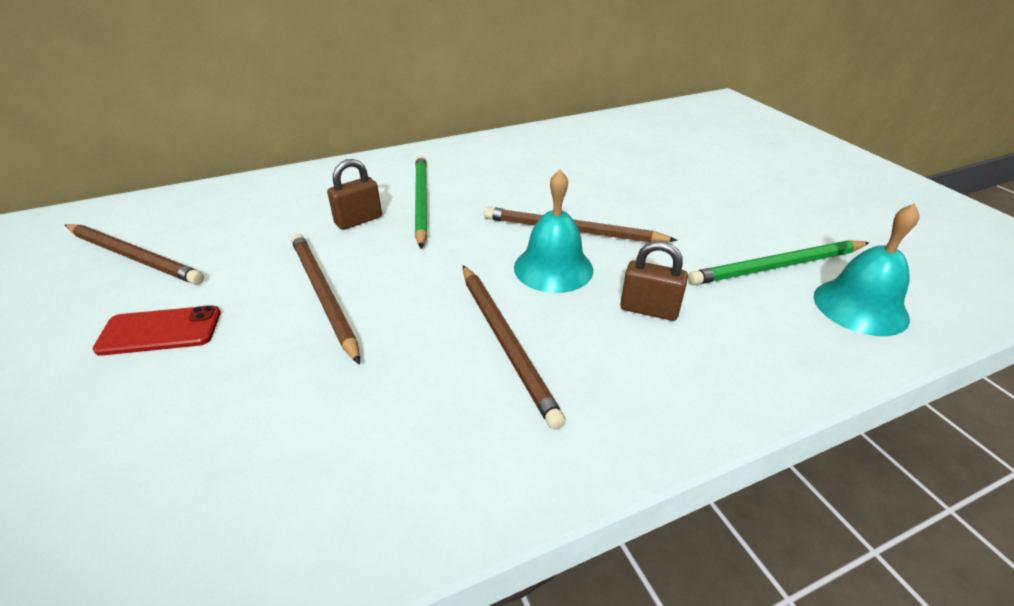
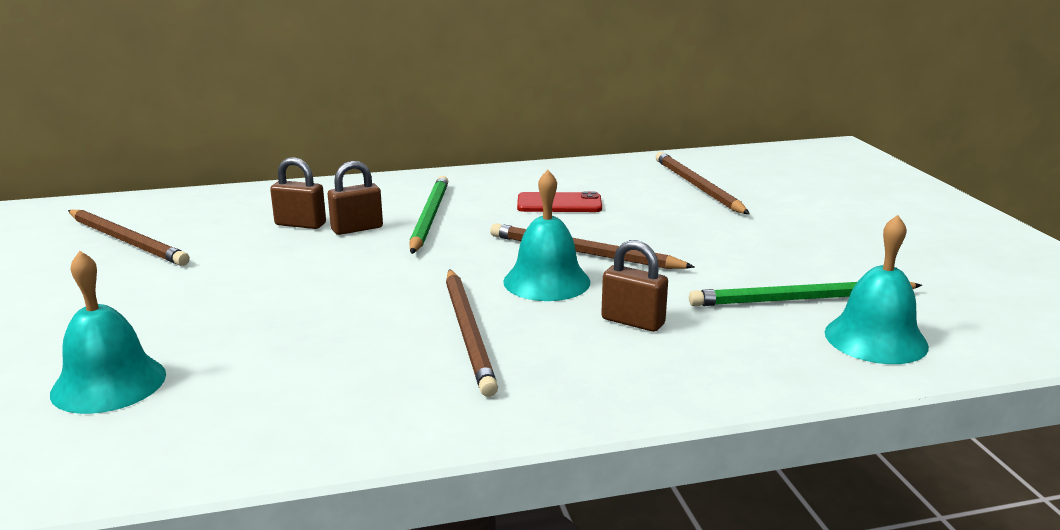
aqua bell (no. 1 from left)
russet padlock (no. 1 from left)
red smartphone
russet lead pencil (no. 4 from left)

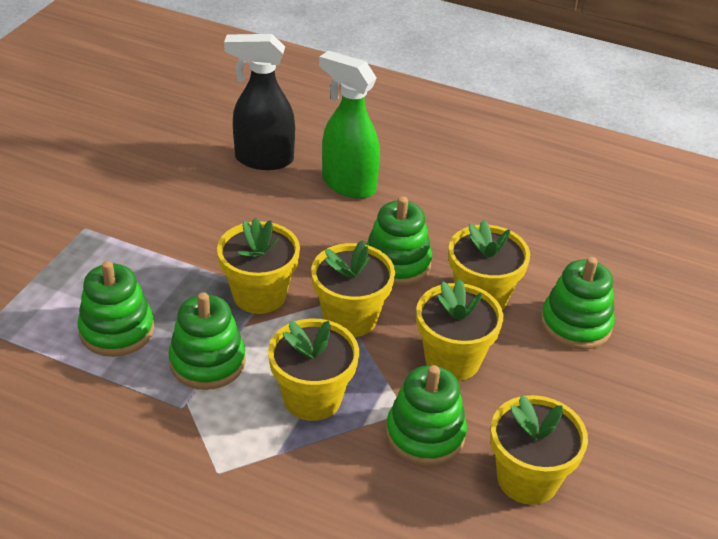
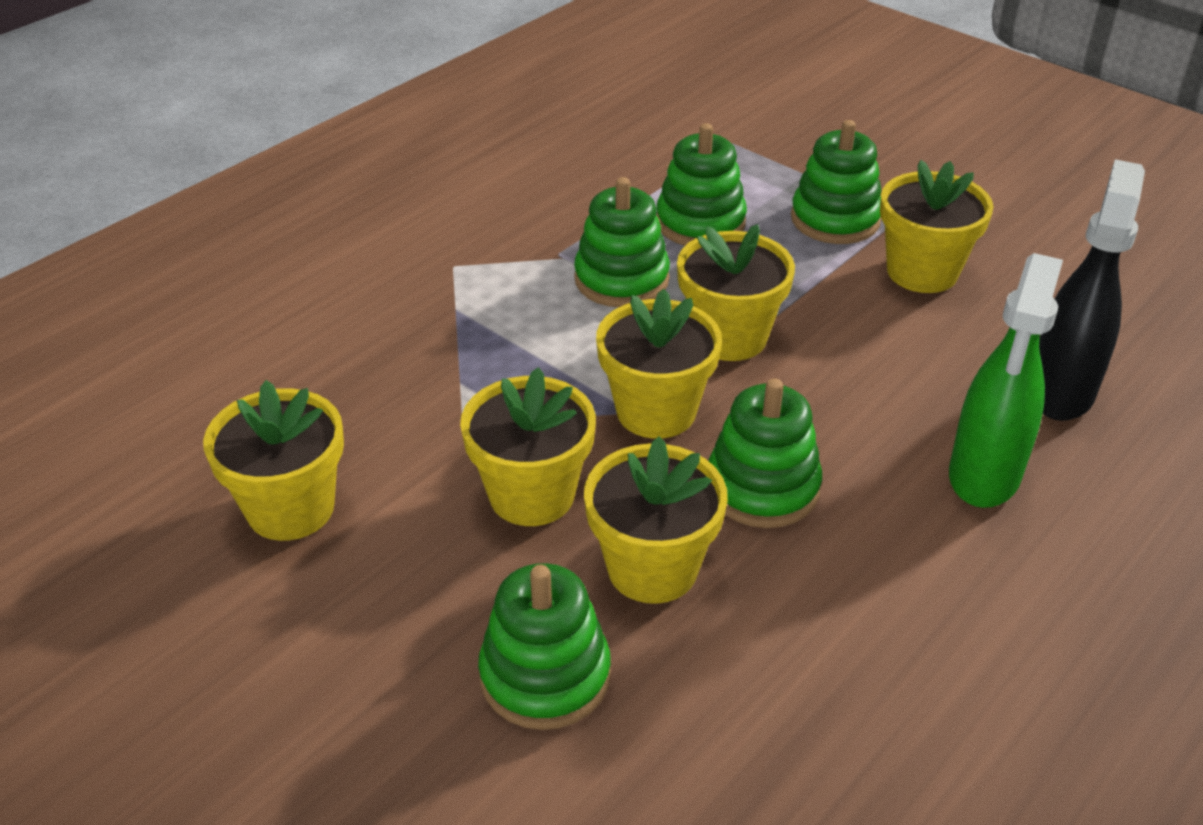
yellow plant pot (no. 6 from left)
emerald ring stacker (no. 5 from left)
emerald spray cleaner

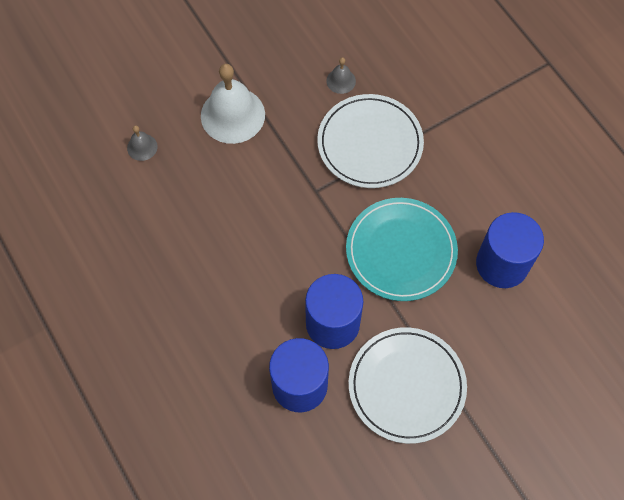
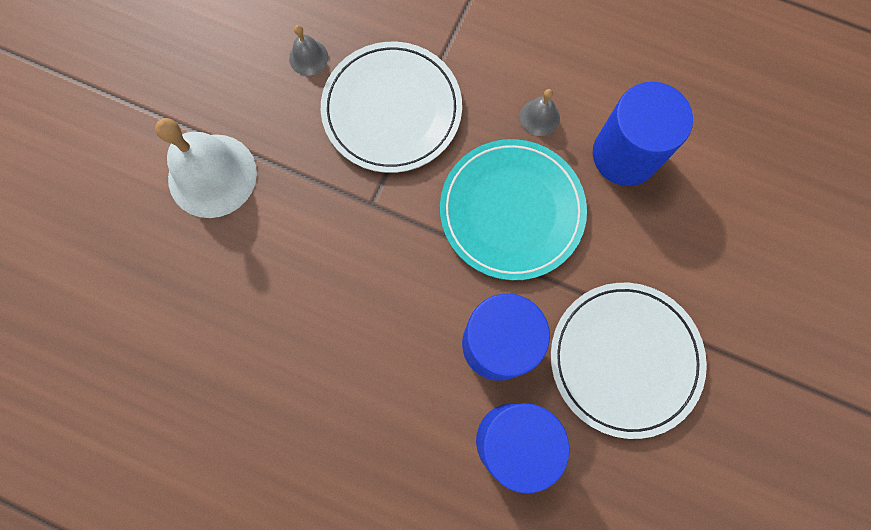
grey bell (no. 2 from left)

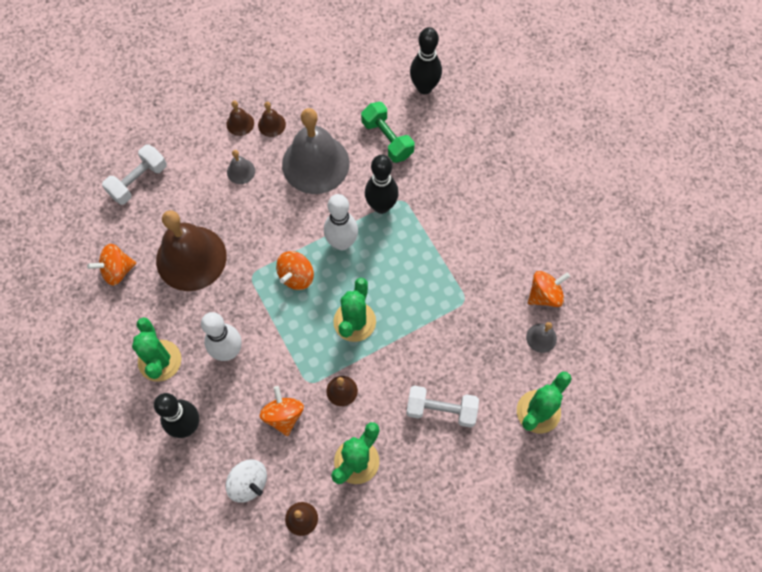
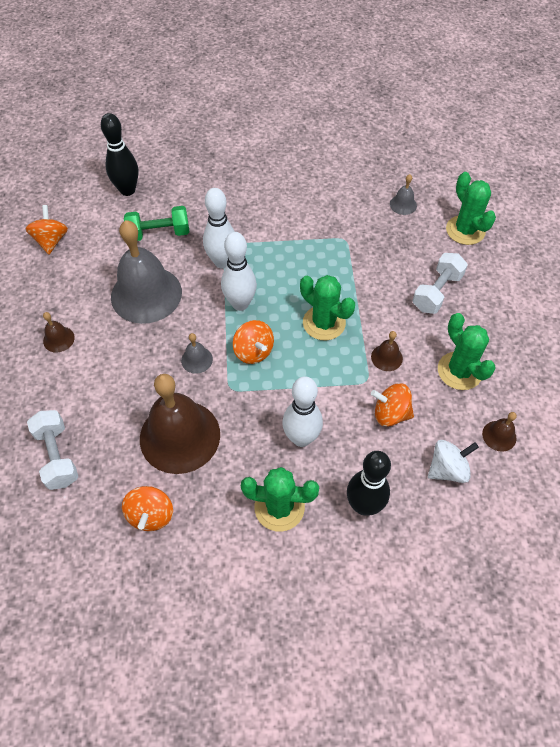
russet bell (no. 3 from left in the first image)
grey bell (no. 2 from left)
orange-coloured whirligig (no. 1 from left)
pure white skittle (no. 1 from left)

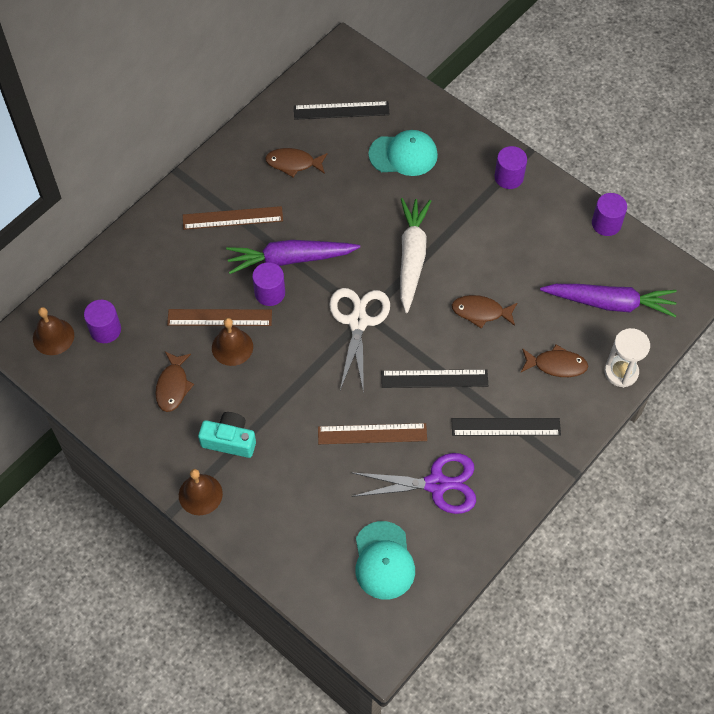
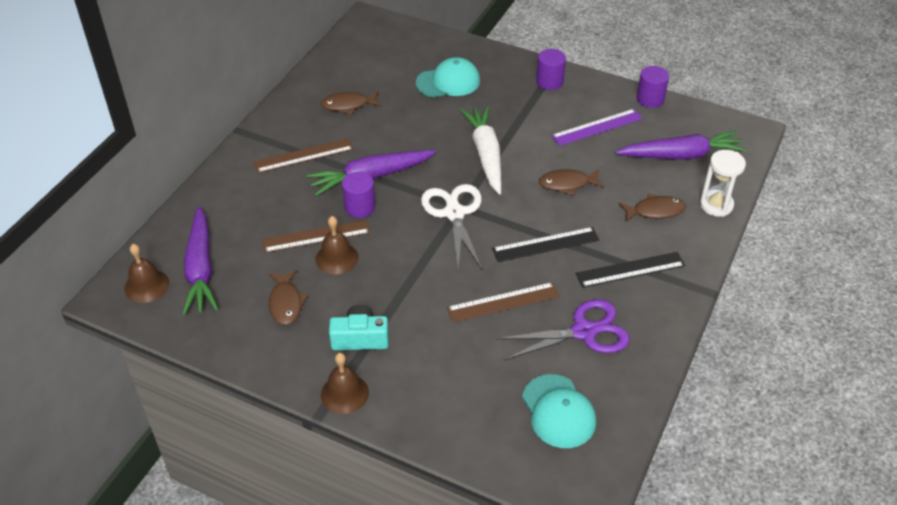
jet-black ruler (no. 1 from left in the first image)
royal purple ruler
royal purple toy carrot (no. 1 from left)

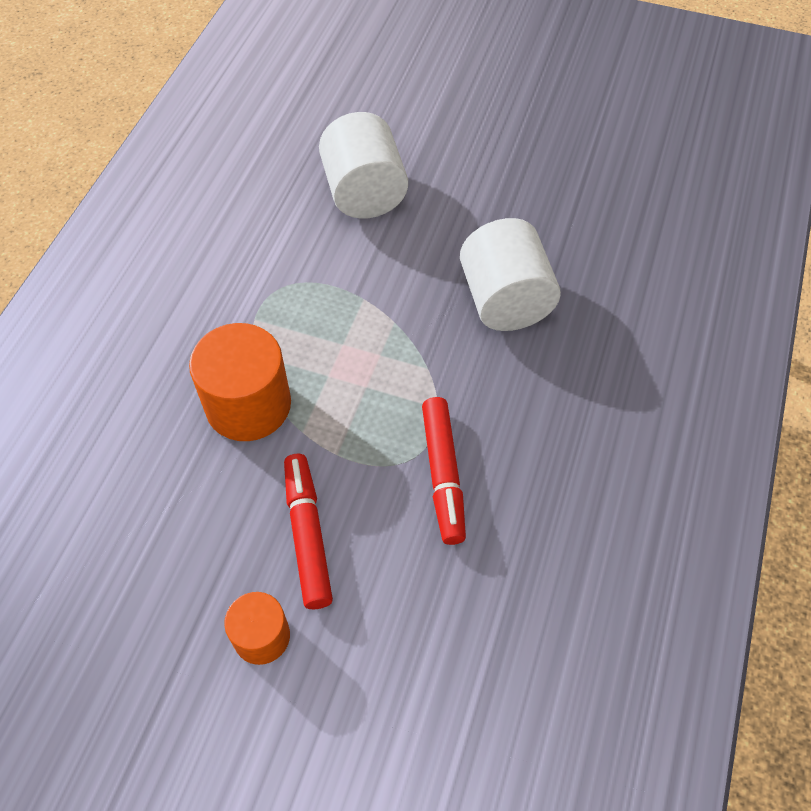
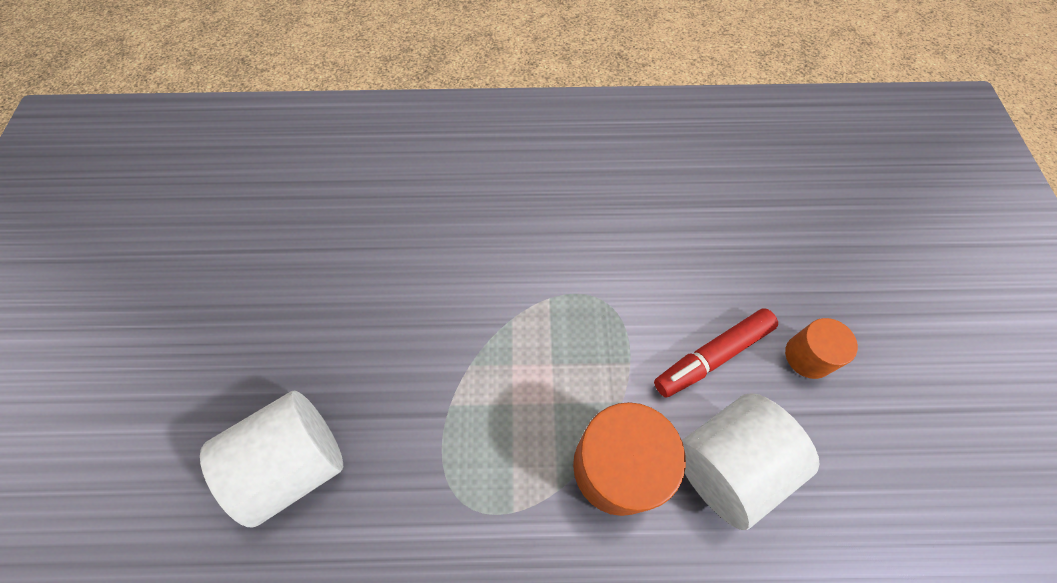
red marker pen (no. 2 from left in the first image)
pure white cylinder (no. 2 from left)

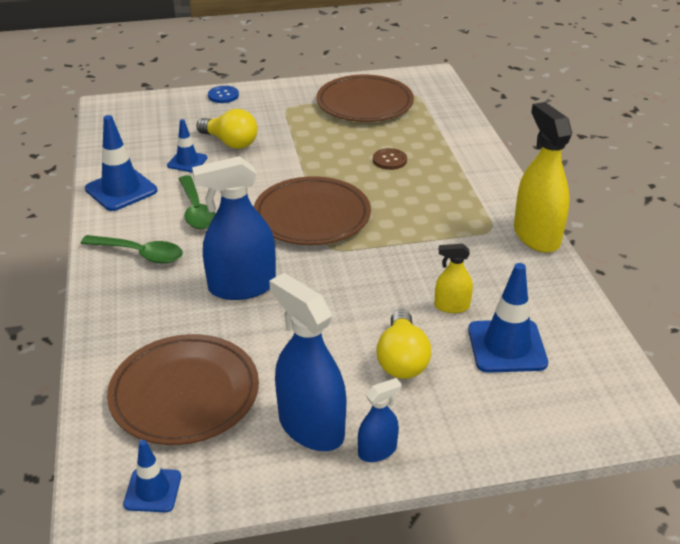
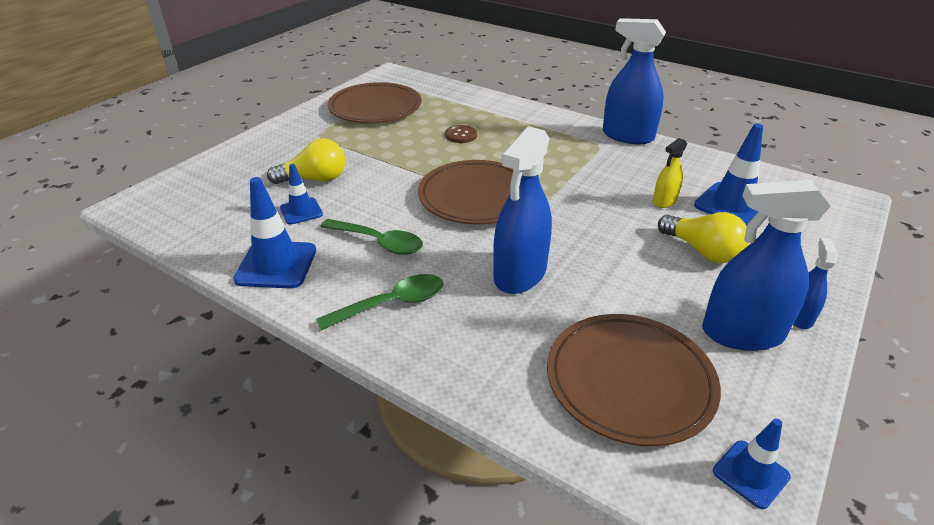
royal blue sewing button
royal blue spray cleaner (no. 2 from left)

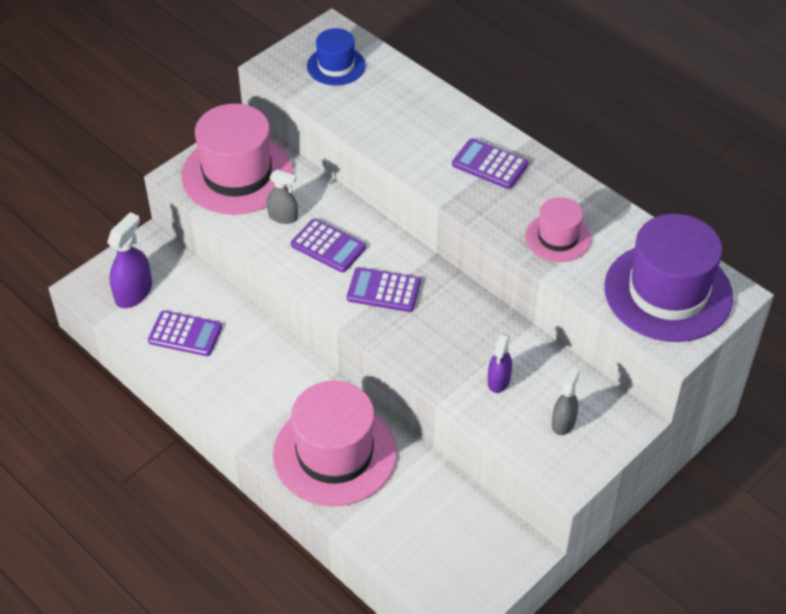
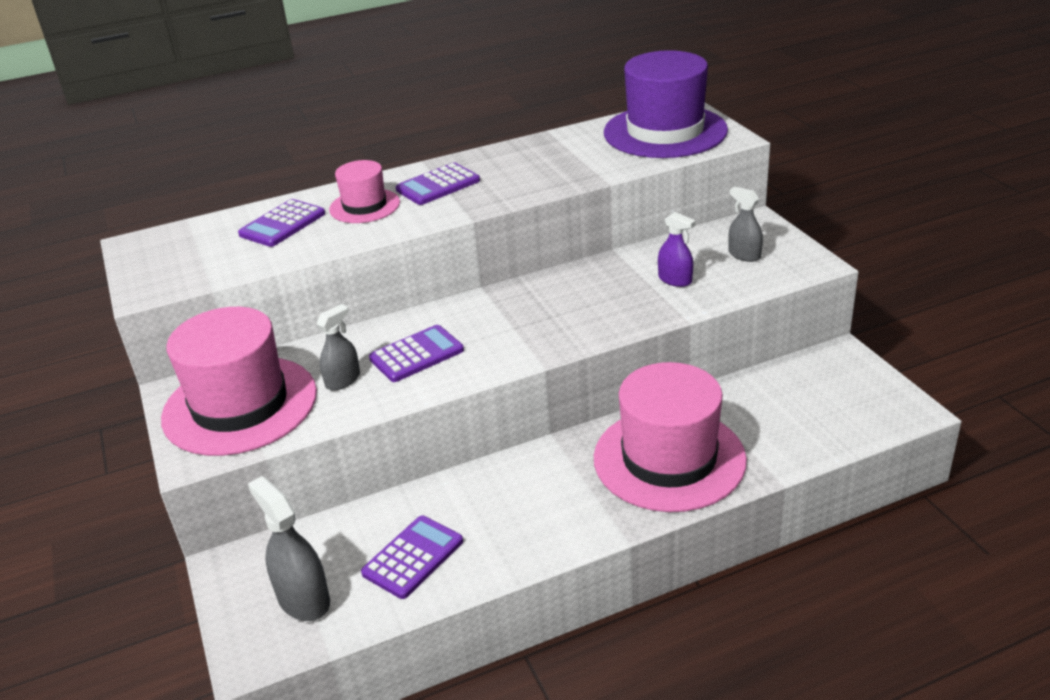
royal blue hat
royal purple pocket calculator (no. 1 from left)
rosy hat (no. 2 from left)
grey spray cleaner (no. 1 from left)

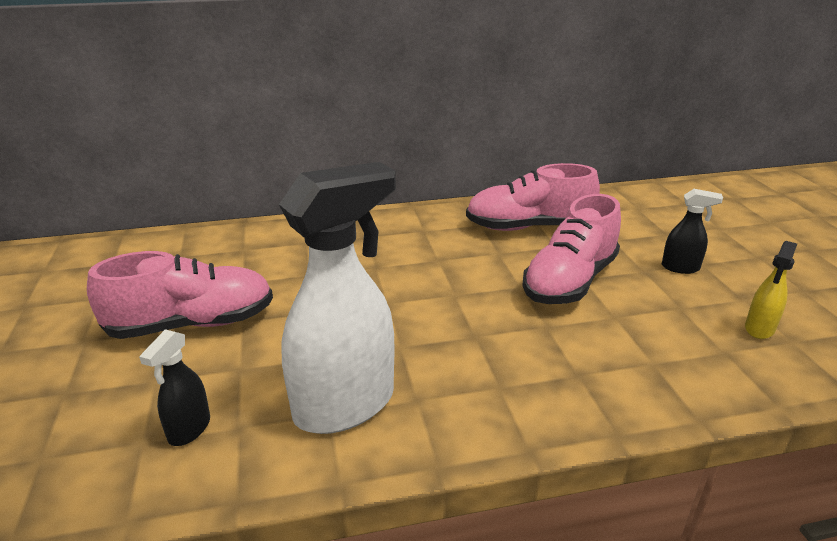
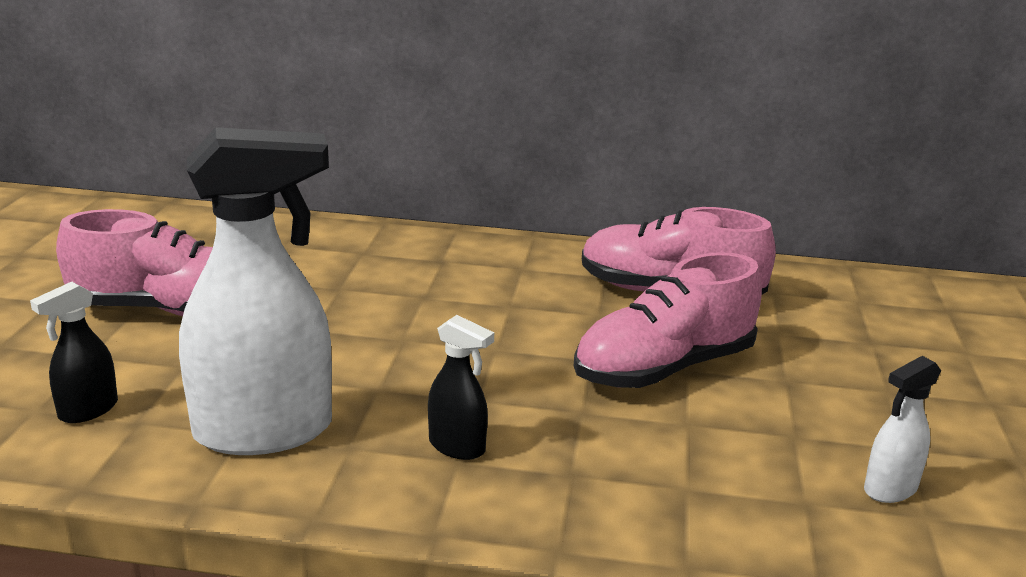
jet-black spray cleaner (no. 2 from left)
pure white spray cleaner (no. 2 from left)

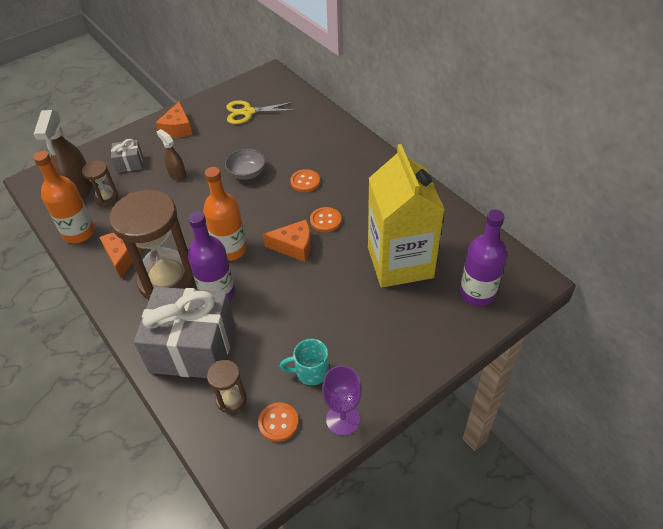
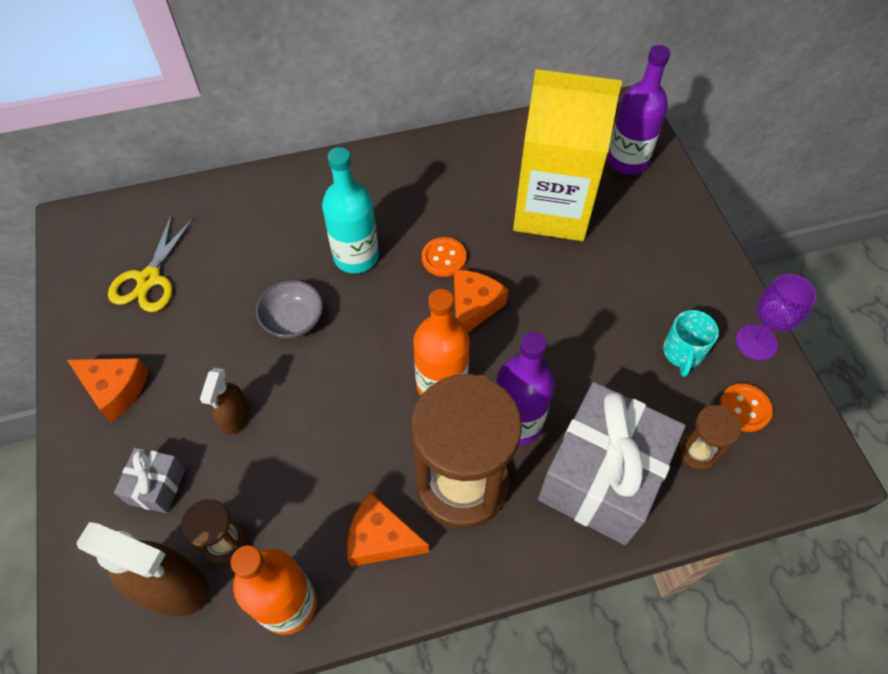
aqua drink bottle
russet spray cleaner (no. 2 from left)

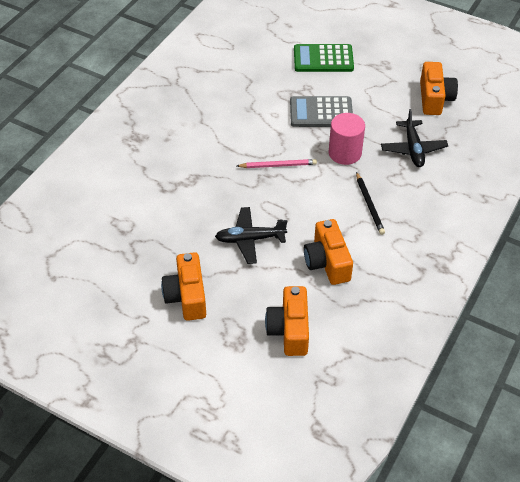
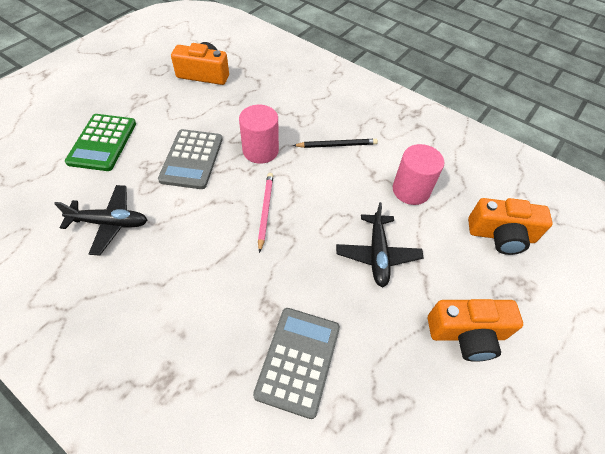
grey pocket calculator (no. 2 from left)
jet-black toy plane (no. 1 from left)
rosy cylinder (no. 2 from left)

